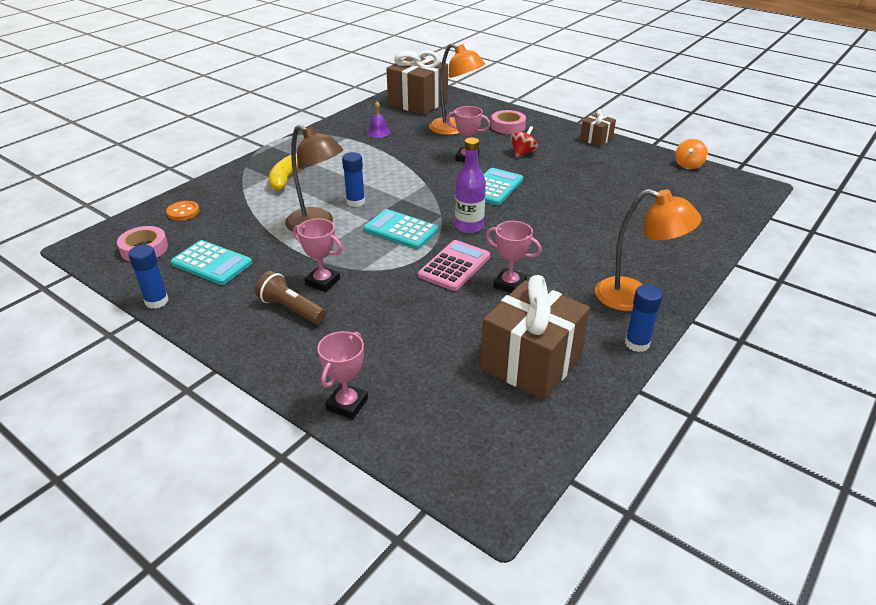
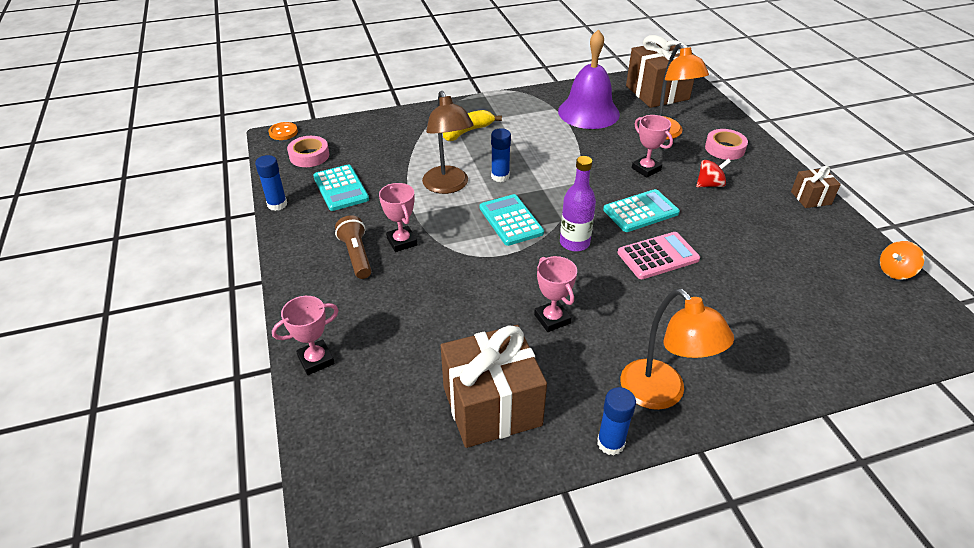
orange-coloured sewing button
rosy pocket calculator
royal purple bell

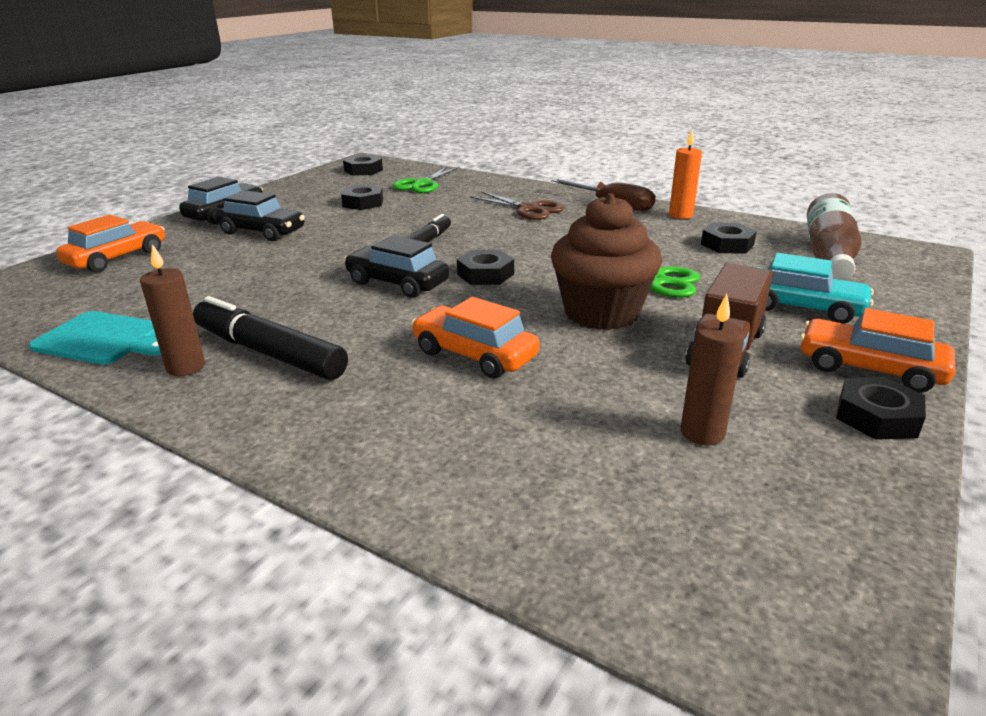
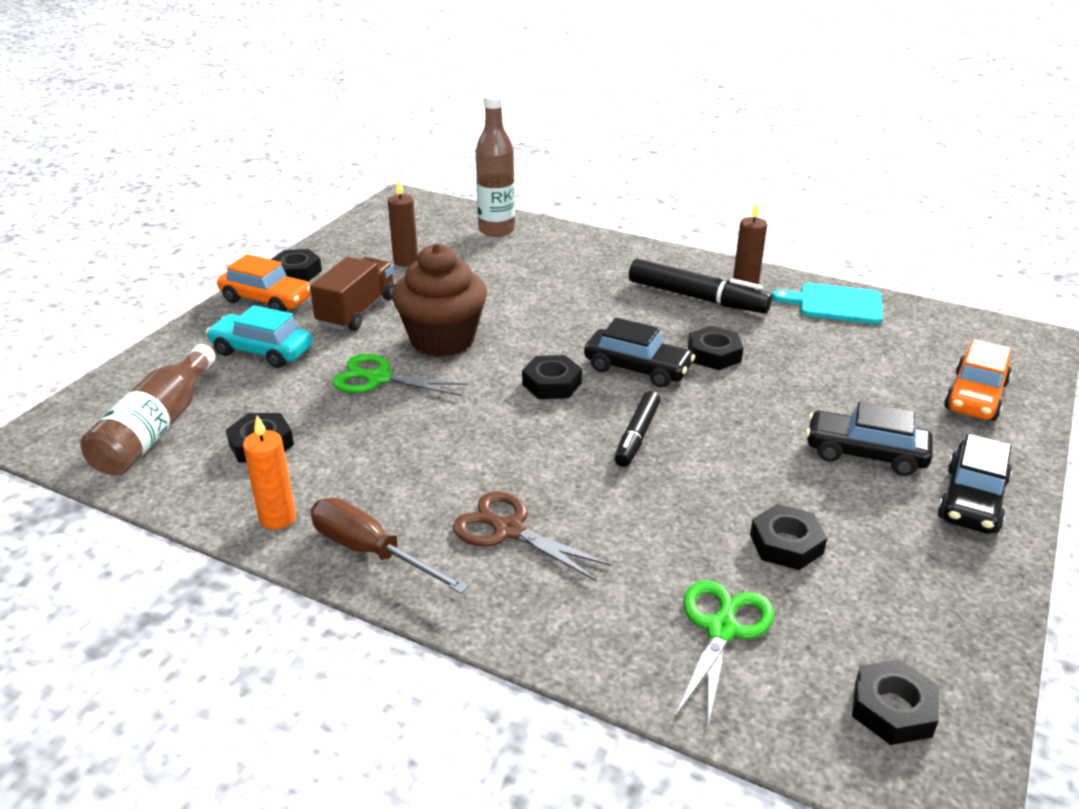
orange-coloured car (no. 2 from left in the first image)
russet drink bottle (no. 2 from left)
jet-black hexagon nut (no. 4 from left)

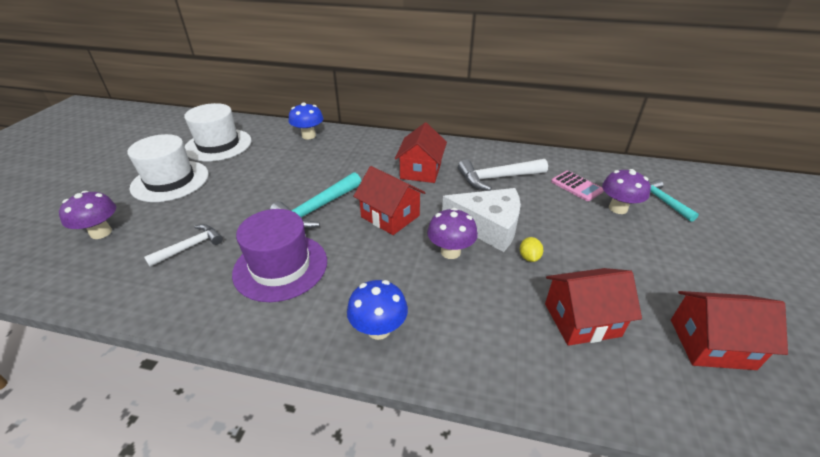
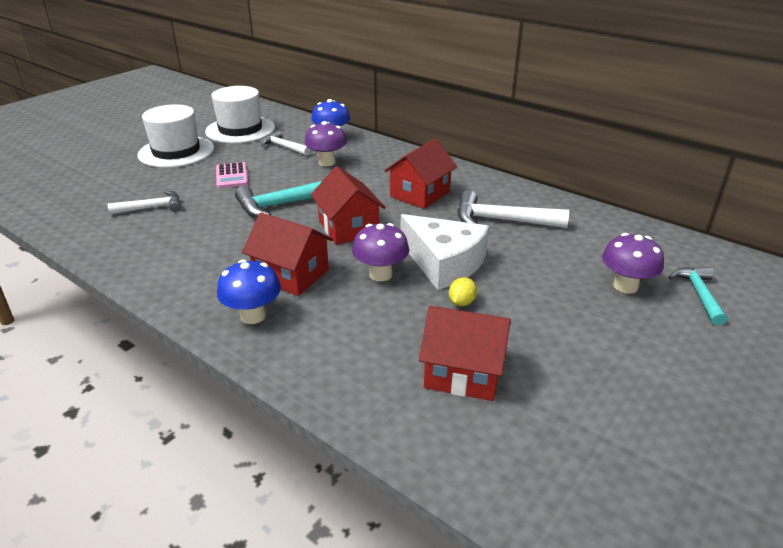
royal purple hat
pure white claw hammer (no. 2 from left)
royal purple mushroom (no. 1 from left)
rosy pocket calculator
red toy house (no. 1 from left)

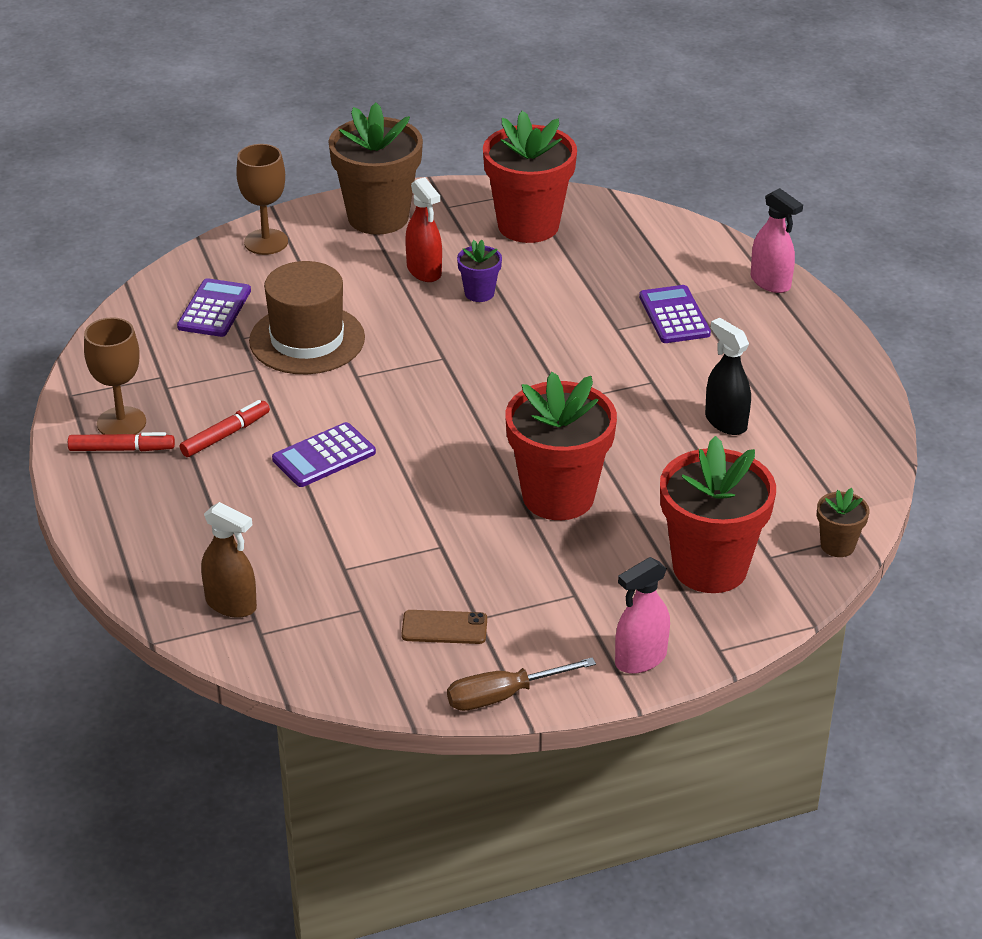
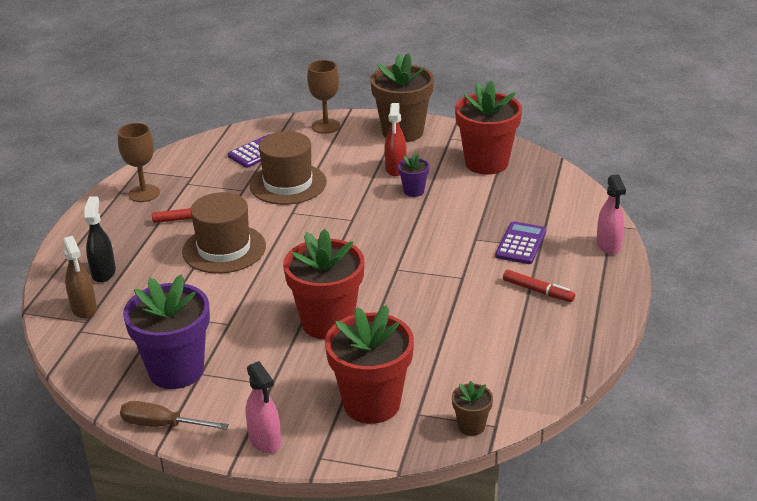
red marker pen (no. 2 from left)
jet-black spray cleaner
russet hat (no. 1 from left)
royal purple plant pot (no. 1 from left)
rosy spray cleaner (no. 1 from left)

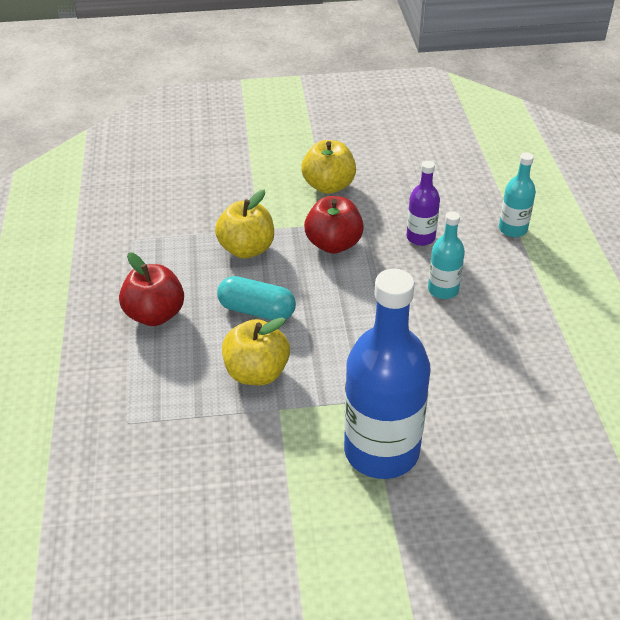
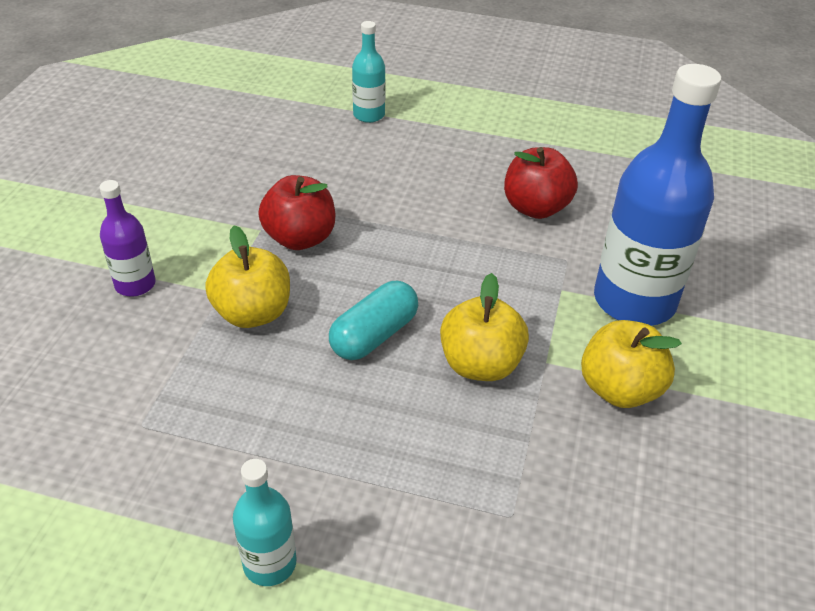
red apple (no. 2 from left)
yellow apple (no. 3 from left)
royal purple drink bottle
aqua drink bottle (no. 1 from left)

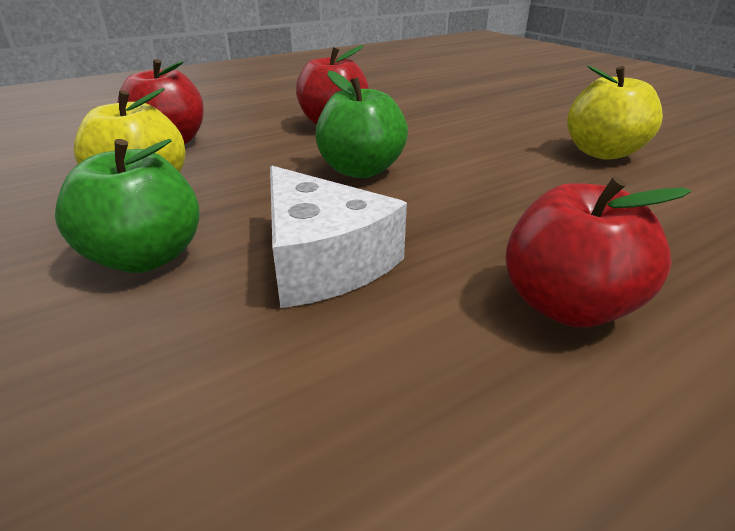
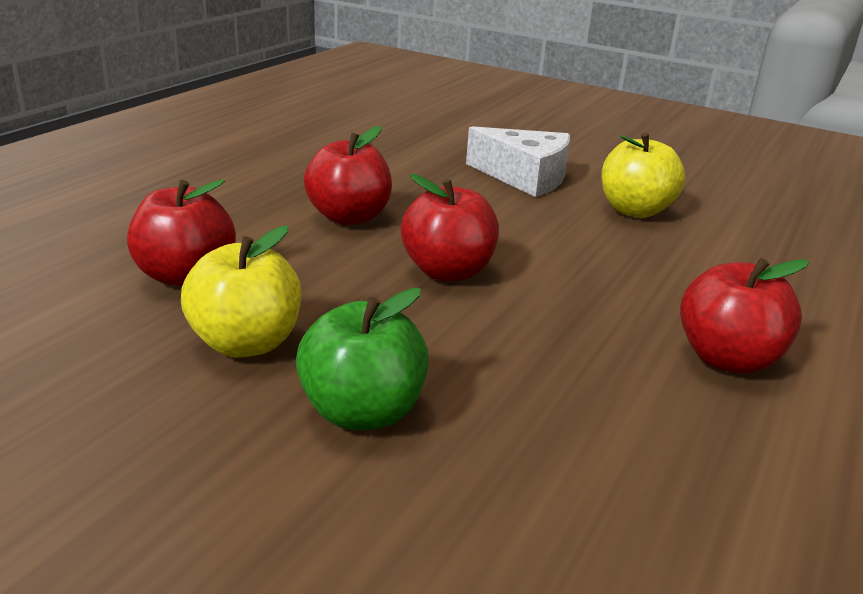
pure white cheese
red apple (no. 3 from left)

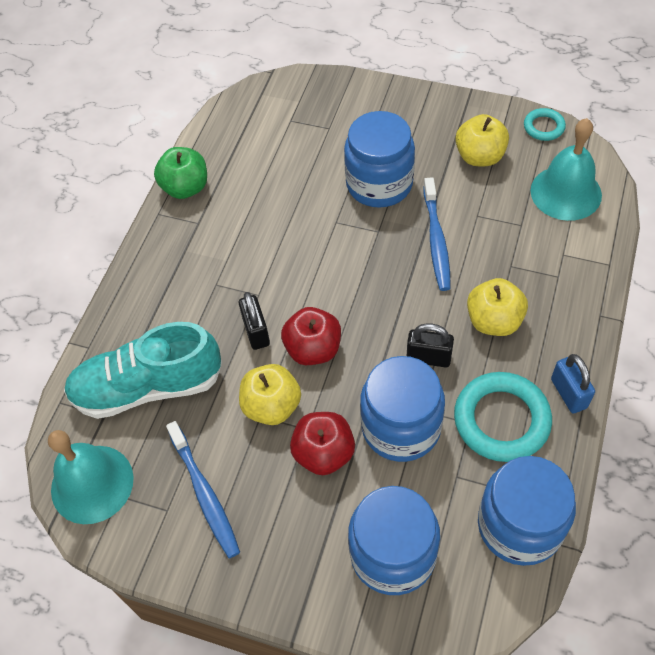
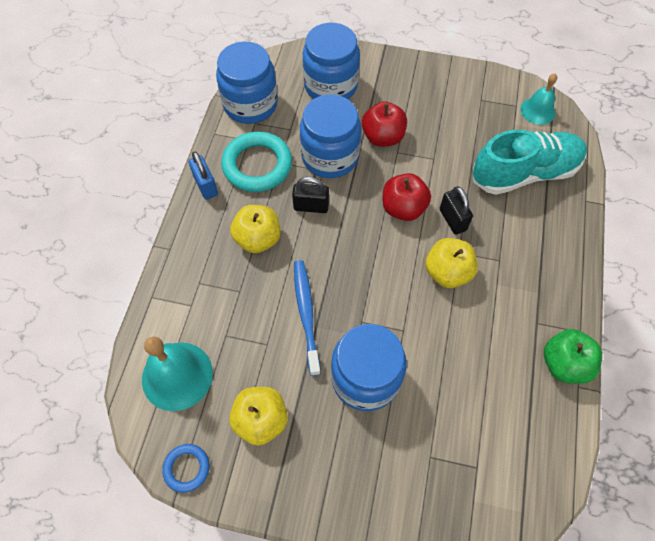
royal blue tooth brush (no. 1 from left in the first image)
yellow apple (no. 3 from left)
royal blue hoop
aqua bell (no. 2 from left)

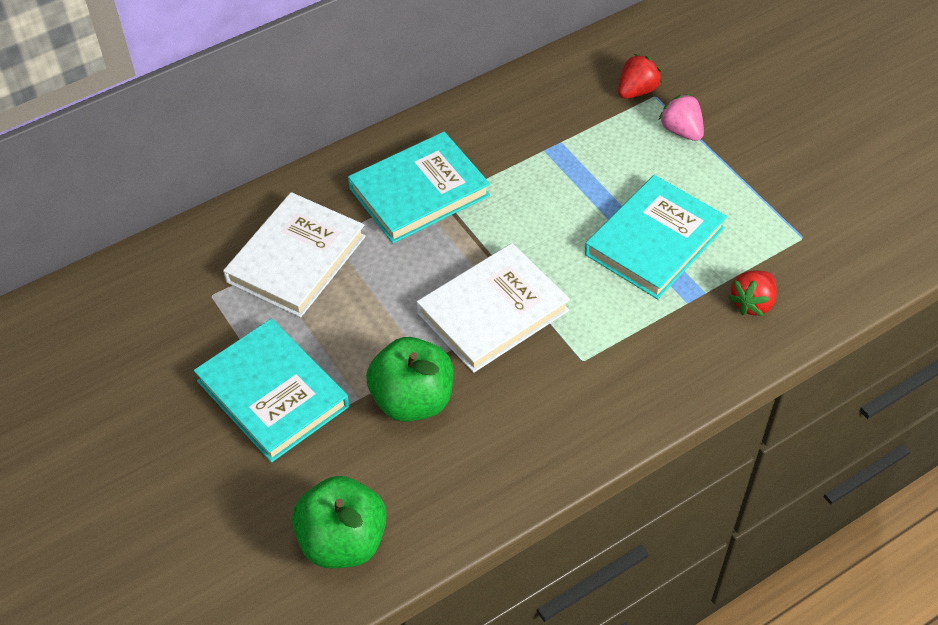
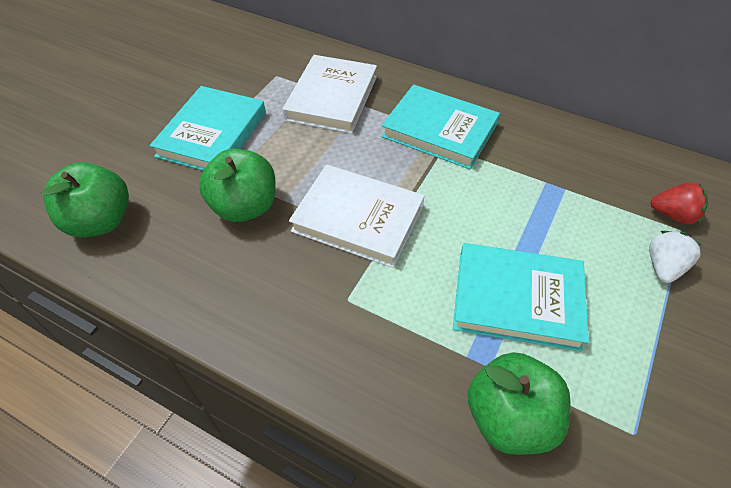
emerald apple (no. 3 from left)
pure white strawberry
pure white book (no. 1 from left)

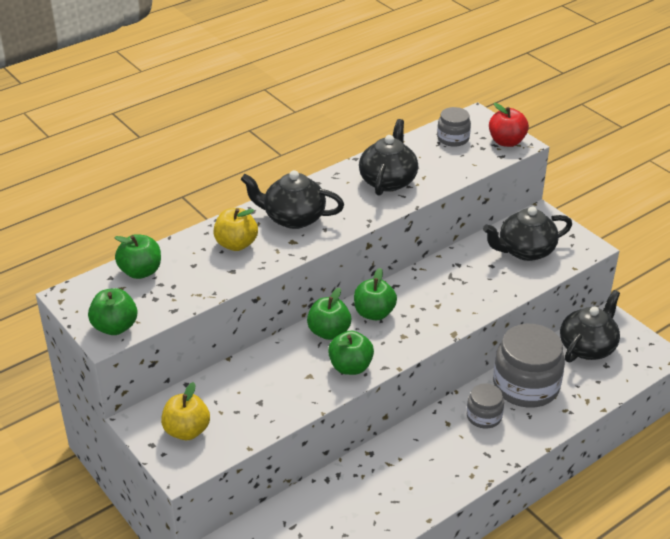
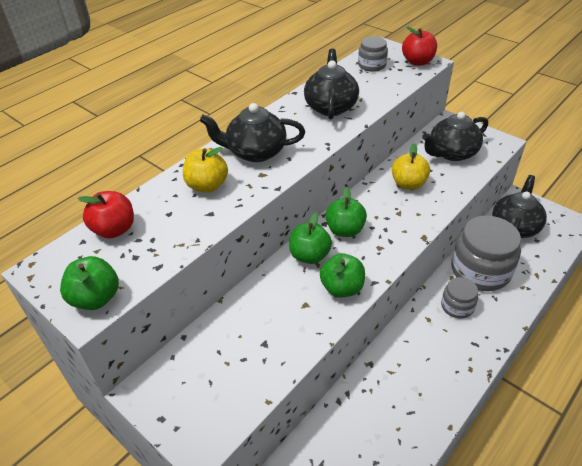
yellow apple (no. 2 from left)
red apple (no. 1 from left)

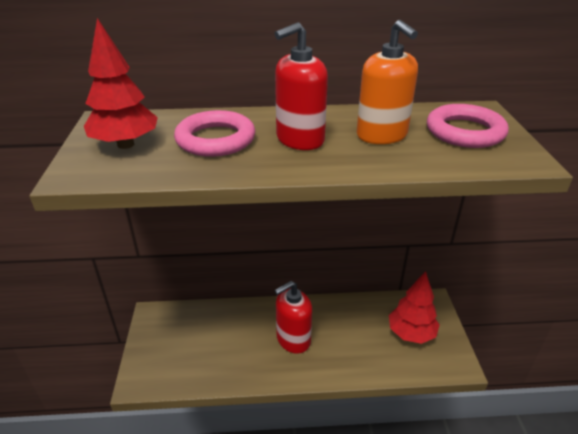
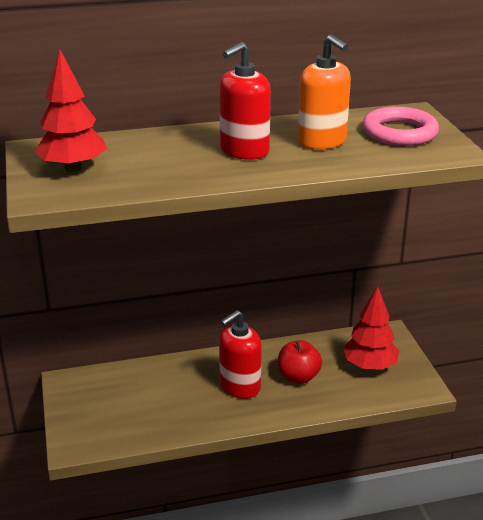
rosy hoop (no. 1 from left in the first image)
red apple

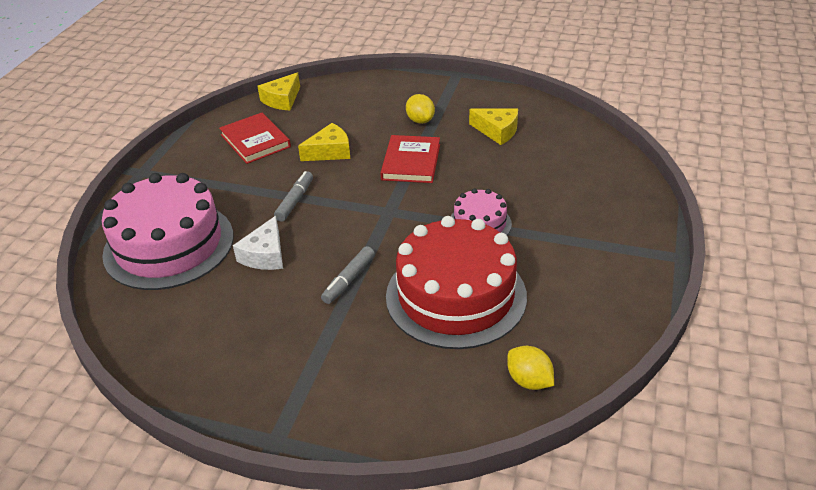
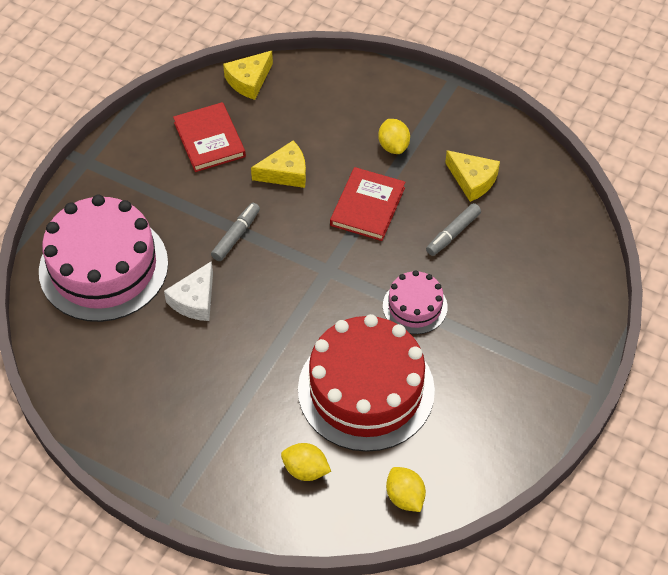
yellow citrus fruit (no. 1 from left)
grey marker pen (no. 2 from left)

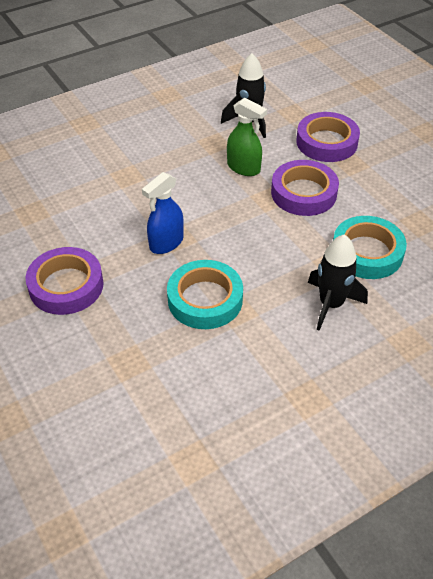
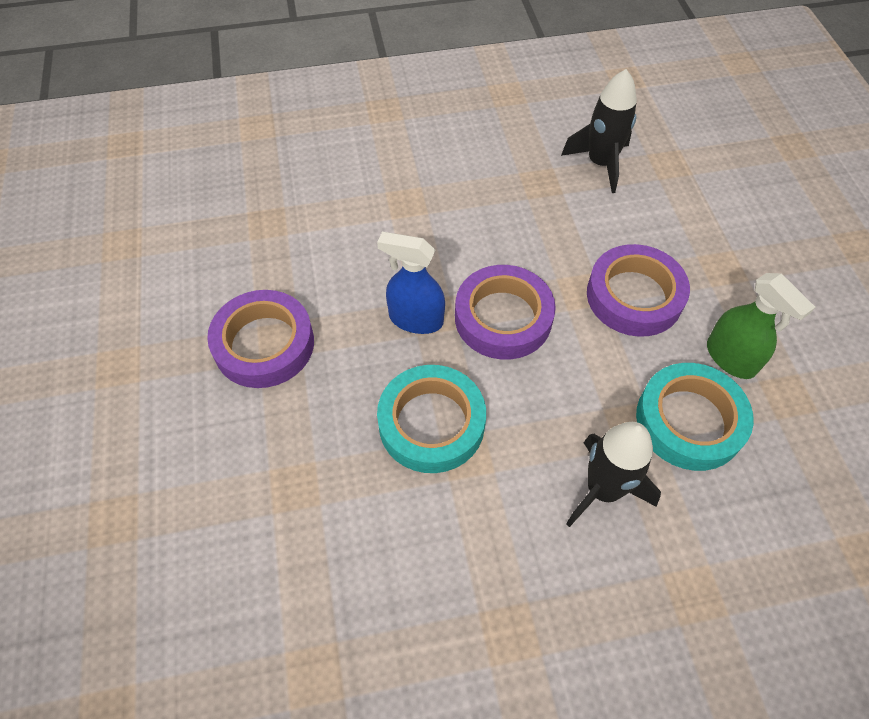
emerald spray cleaner
royal purple tape (no. 2 from left)
royal blue spray cleaner

